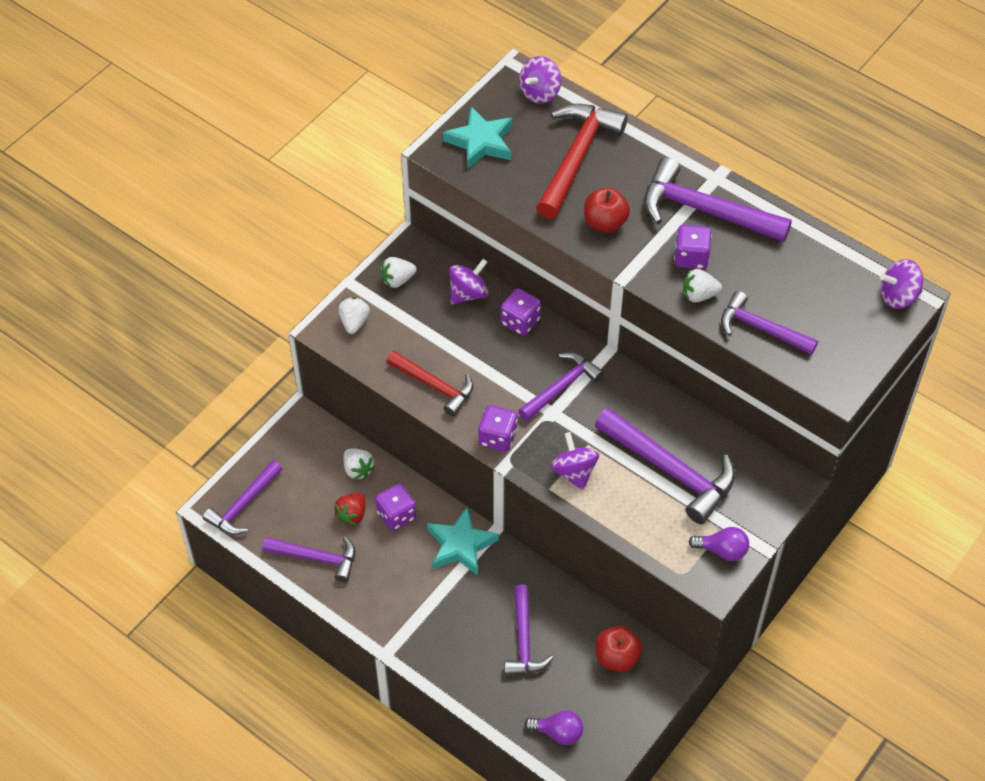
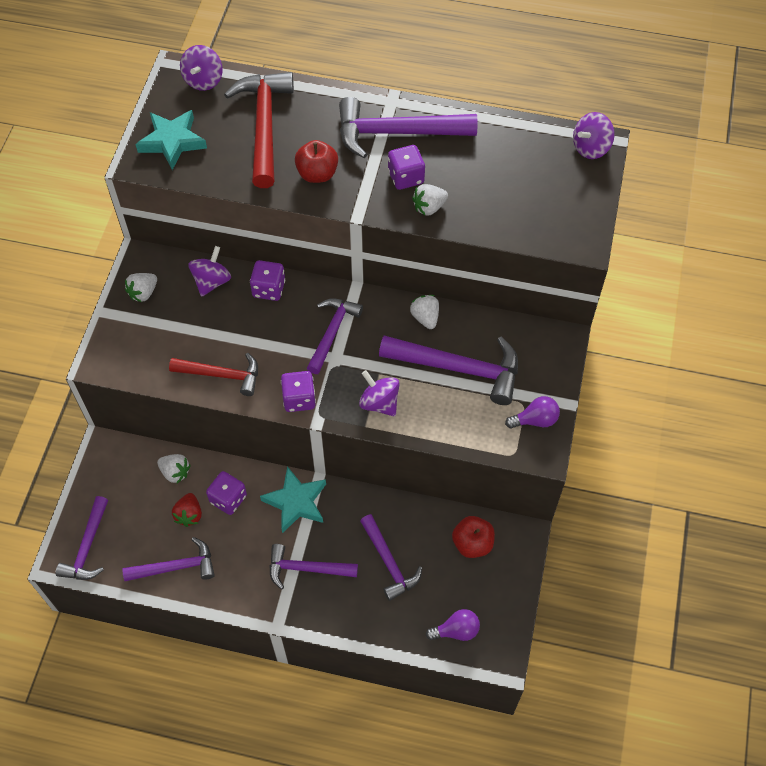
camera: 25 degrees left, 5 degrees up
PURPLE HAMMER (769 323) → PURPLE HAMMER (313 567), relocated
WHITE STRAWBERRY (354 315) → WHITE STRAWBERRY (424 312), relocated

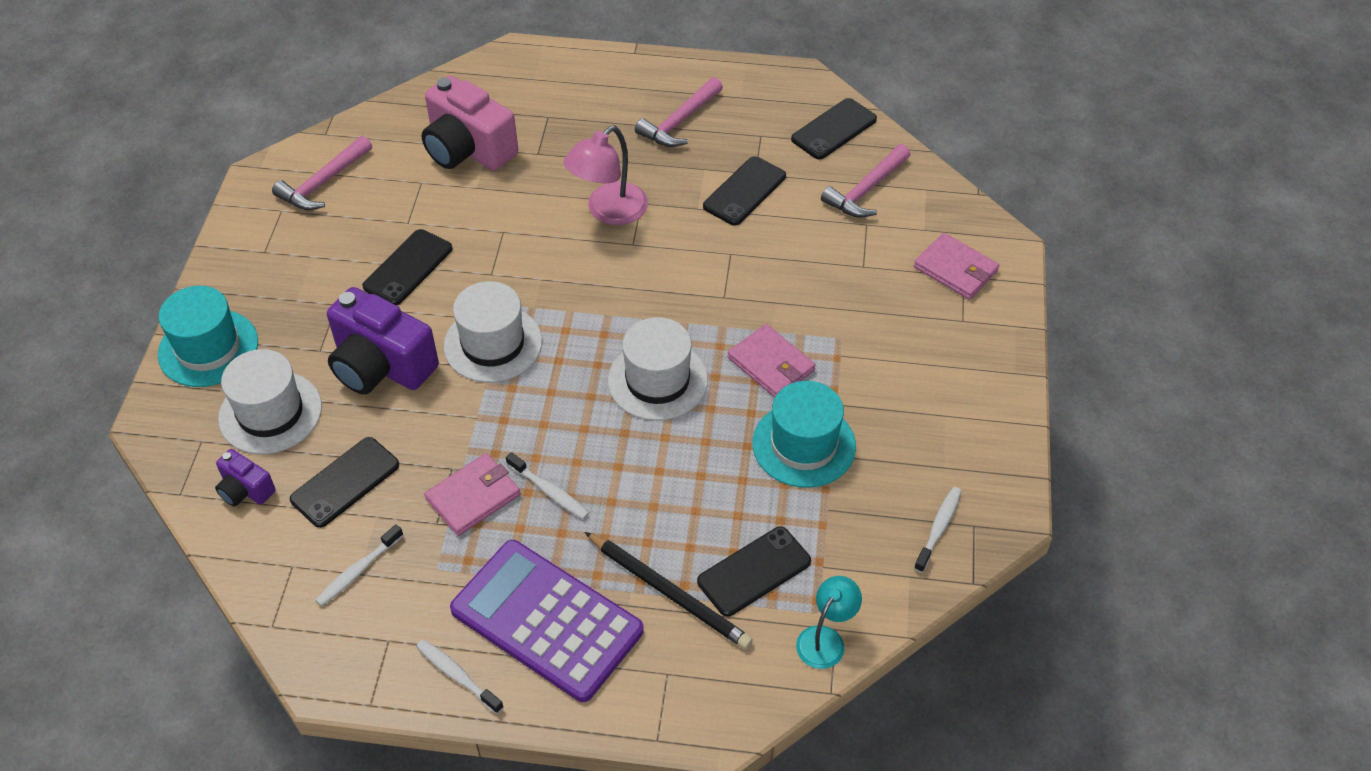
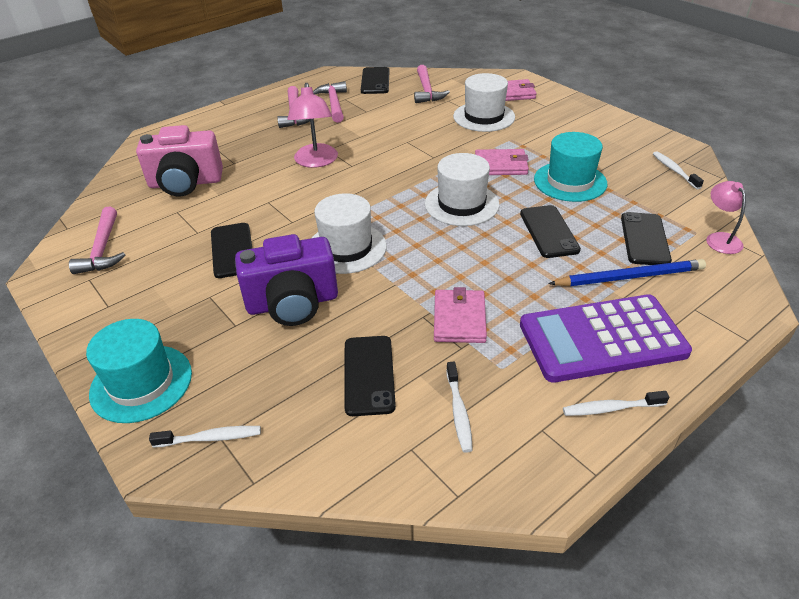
camera: 45 degrees left, 10 degrees down
BLACK PHONE (744 191) → BLACK PHONE (550 231), relocated
WHITE HAT (270 401) → WHITE HAT (484 102), relocated
PURPLE CAMERA (245 477) → -
WHITE TOOTHBRUSH (547 485) → WHITE TOOTHBRUSH (205 436), relocated
BLACK PENCIL (669 590) → BLUE PENCIL (627 272)
TURQUOISE LAMP (829 622) → PINK LAMP (726 217)
- → PINK HAMMER (330 102)

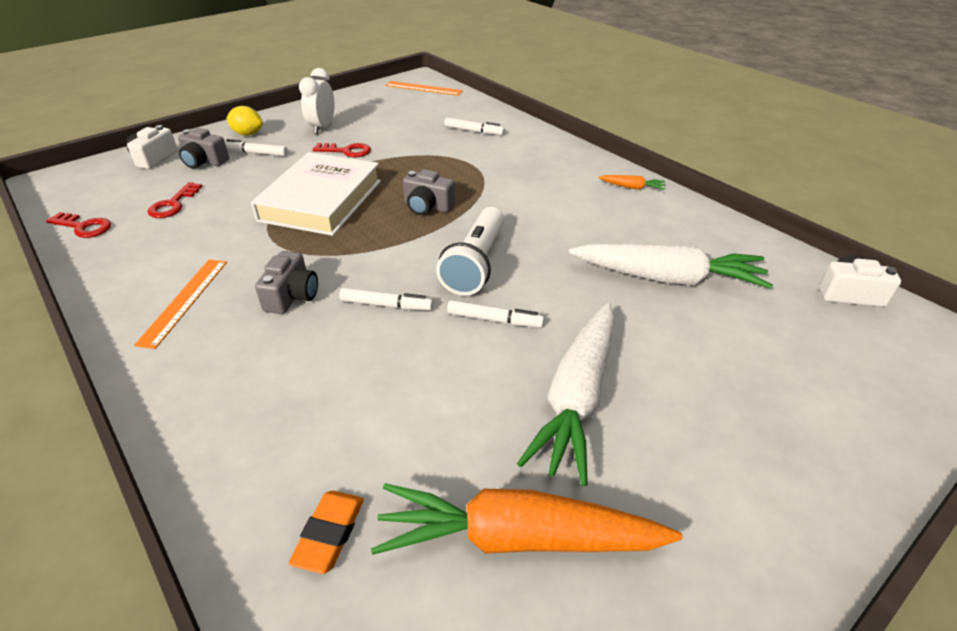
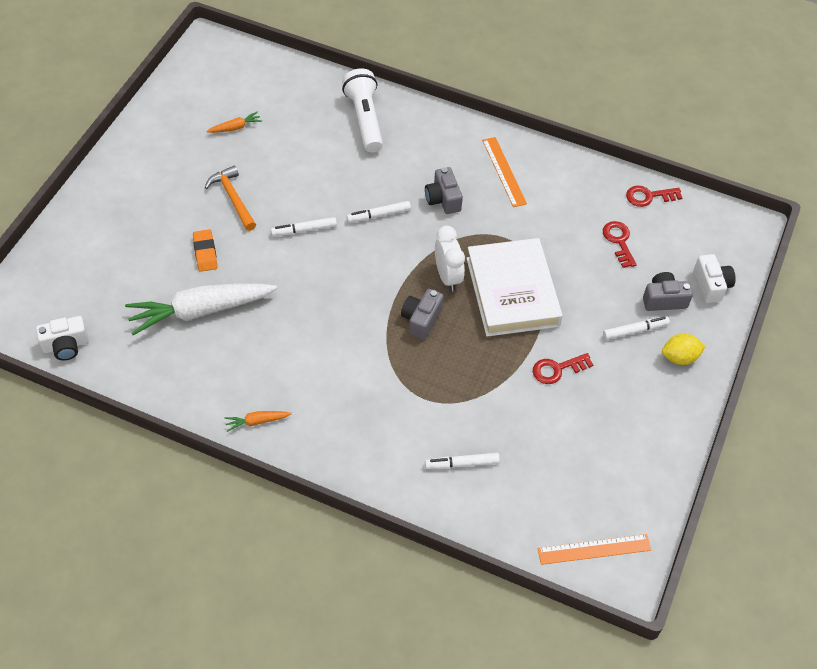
camera: 150 degrees right, 15 degrees up
WHITE CLOCK (316 101) → WHITE CLOCK (450 258), relocated
GREY CAMERA (429 192) → GREY CAMERA (422 314), 60 degrees counterclockwise
WHITE FLASHLIGHT (470 251) → WHITE FLASHLIGHT (362 110), relocated
WHITE CARROT (566 394) → ORANGE HAMMER (230 198)
ORANGE CARROT (526 519) → ORANGE CARROT (234 122), x0.42
ORANGE ERASER (326 532) → ORANGE ERASER (205 250), relocated

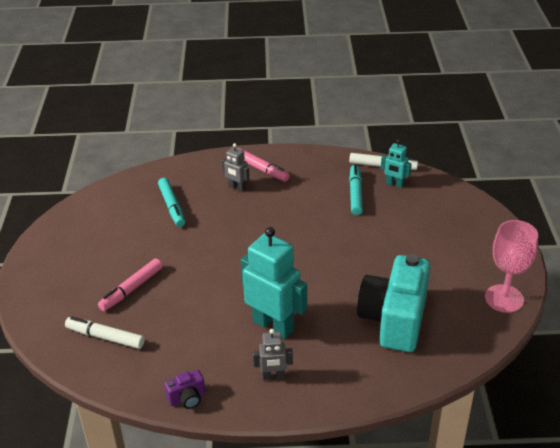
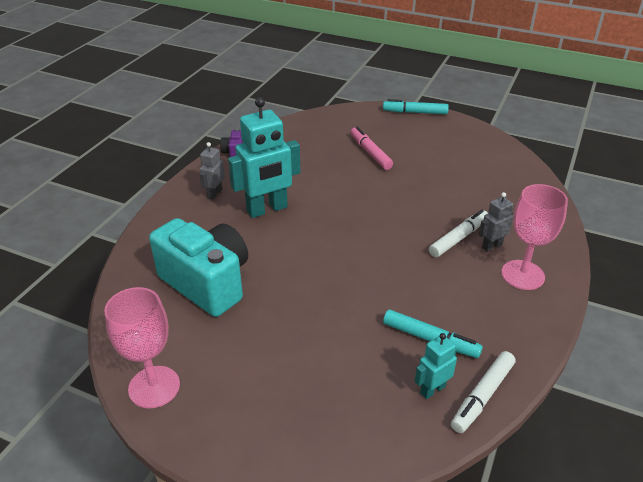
camera: 115 degrees right, 0 degrees up
PINK MARKER (264 165) → PINK GOBLET (534 237)
TURQUOISE MARKER (171 202) → TURQUOISE MARKER (416 106), relocated
WHITE MARKER (105 333) → WHITE MARKER (458 233), relocated

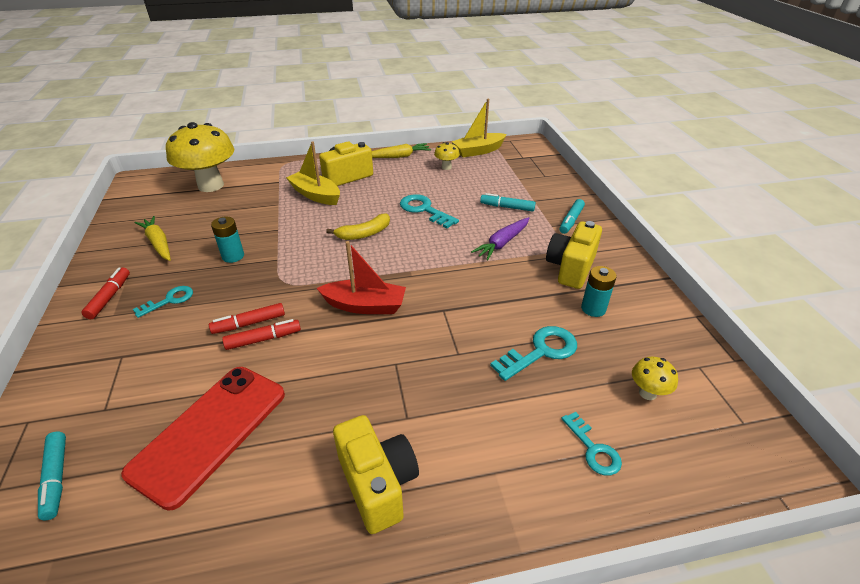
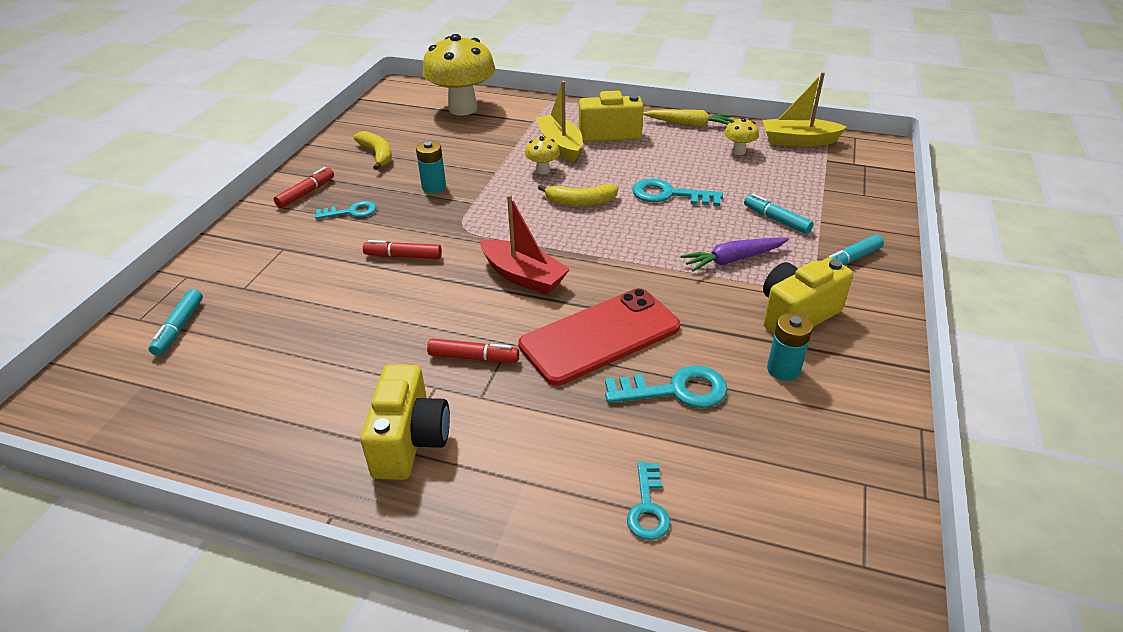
camera: 30 degrees right, 0 degrees up
TURQUOISE KEY (429 211) → TURQUOISE KEY (678 192), 60 degrees counterclockwise
YELLOW CARROT (153 238) → YELLOW BANANA (372 150)
RED MARKER (261 334) → RED MARKER (473 351), relocated
YELLOW MUSHROOM (655 378) → YELLOW MUSHROOM (542 155), relocated
RED PHONE (203 438) → RED PHONE (599 337), relocated

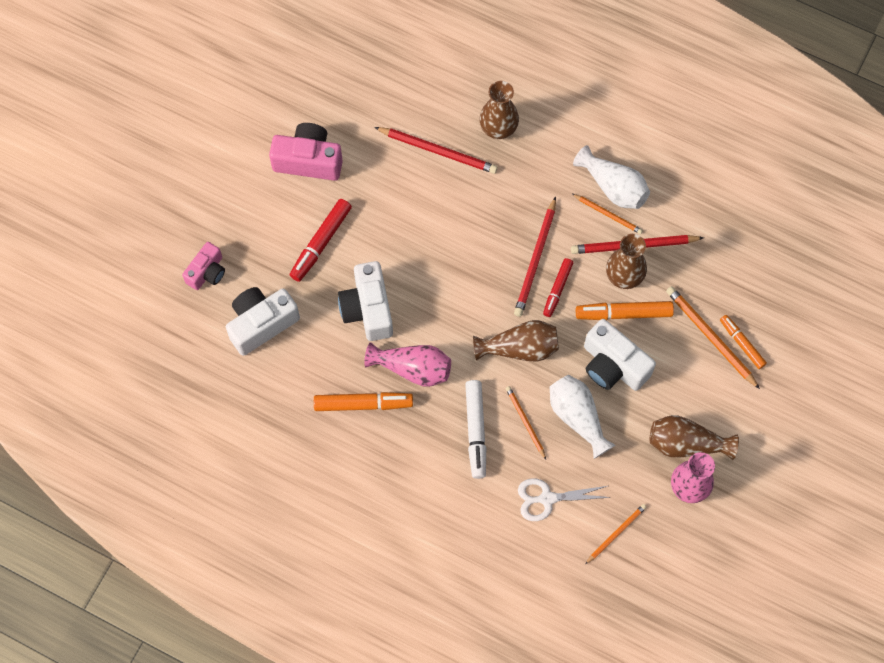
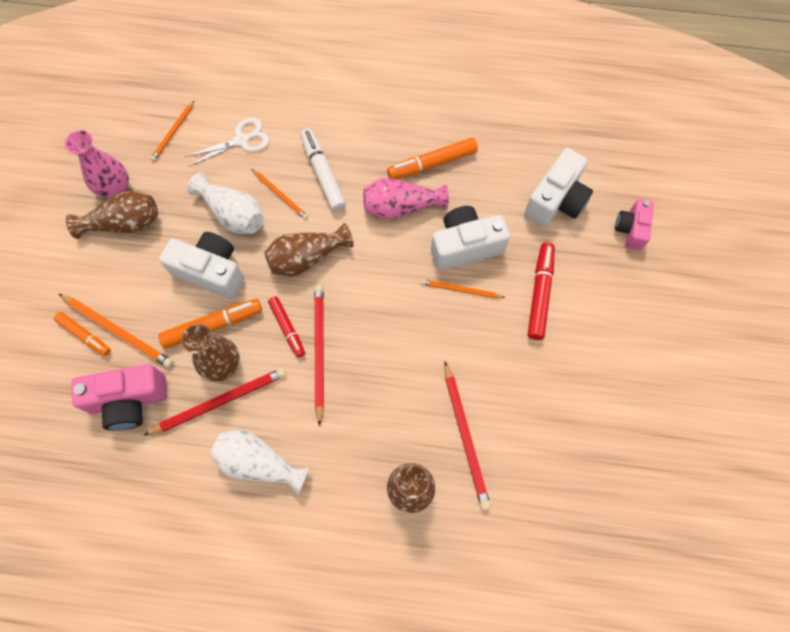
camera: 160 degrees right, 0 degrees up
PINK CAMERA (306 152) → PINK CAMERA (119 397), relocated
RED PENCIL (436 150) → RED PENCIL (467 435), 105 degrees counterclockwise
ORANGE PENCIL (607 214) → ORANGE PENCIL (463 288), relocated
RED MARKER (558 287) → RED MARKER (286 327), 150 degrees clockwise
WHITE CAMERA (365 301) → WHITE CAMERA (470 238), 75 degrees counterclockwise

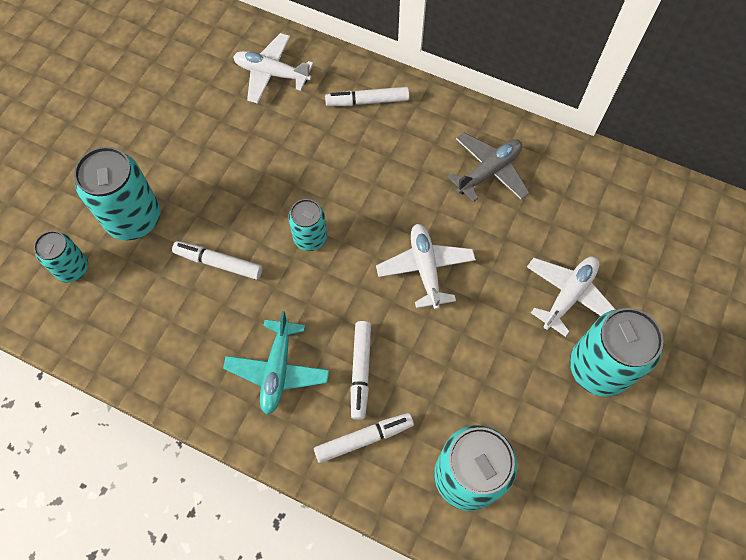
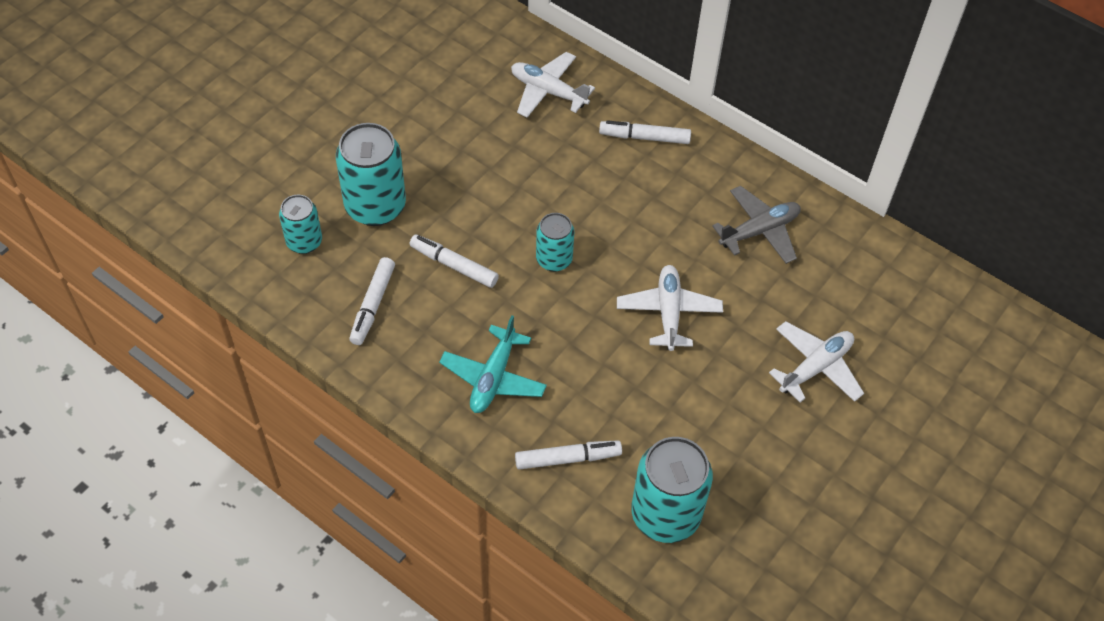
camera: 10 degrees right, 10 degrees down
TURQUOISE CAN (617 352) → -
WHITE MARKER (361 370) → WHITE MARKER (372 301), relocated

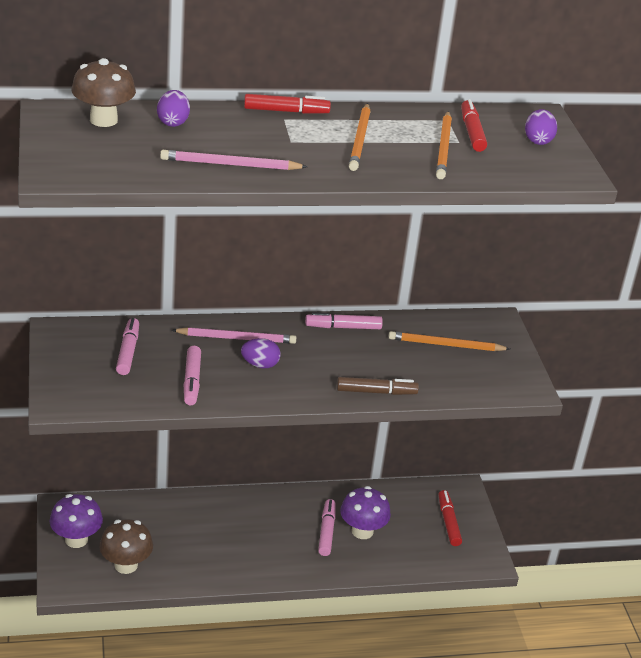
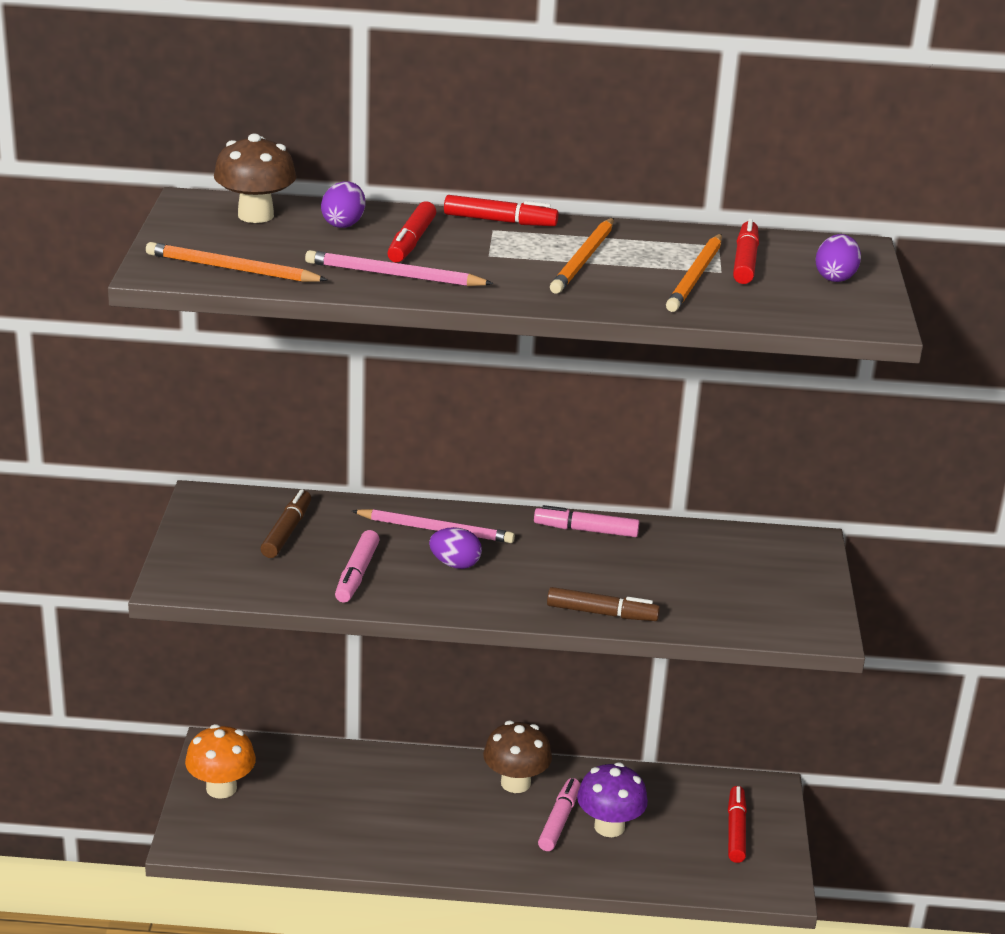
camera: 15 degrees right, 5 degrees down
PINK MARKER (127 346) → BROWN MARKER (285 523)
ORANGE PENCIL (449 341) → ORANGE PENCIL (237 262), relocated
PURPLE MUSHROOM (76 521) → ORANGE MUSHROOM (220 761)
BROWN MUSHROOM (126 546) → BROWN MUSHROOM (517 757), relocated
- → RED MARKER (411 231)

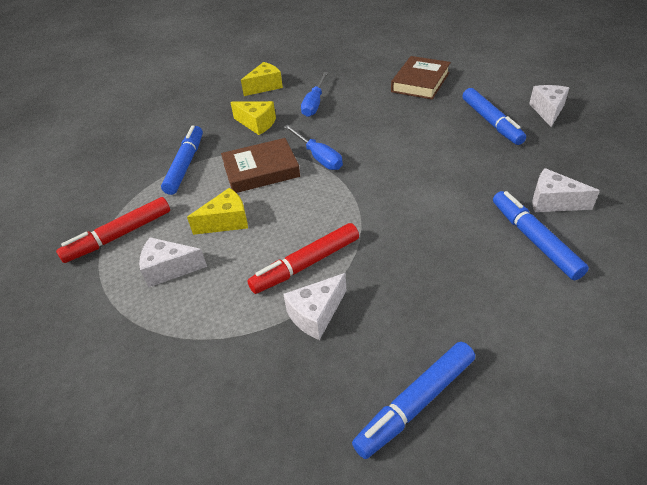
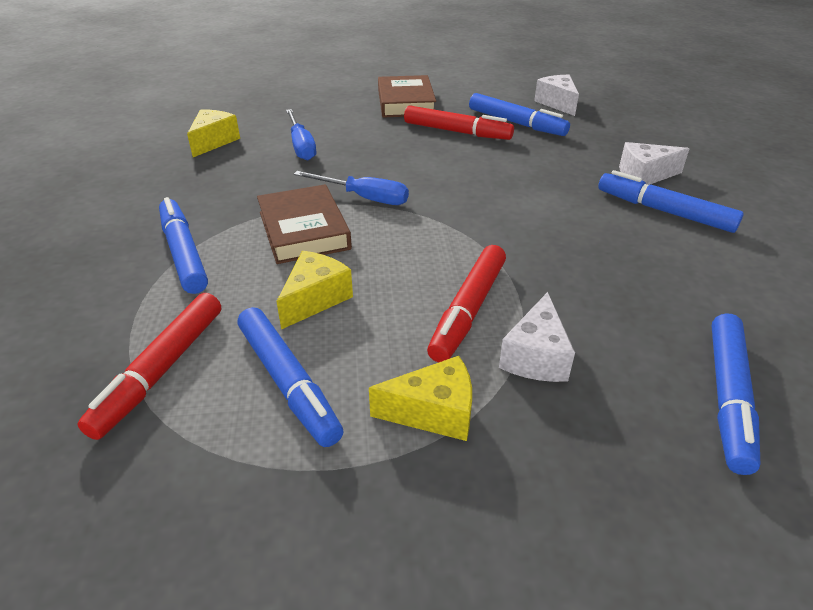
camera: 35 degrees left, 5 degrees down
YELLOW CHEESE (253 118) → YELLOW CHEESE (420 398), relocated
BROWN BOOK (260 165) → BROWN BOOK (304 224), 60 degrees counterclockwise
WHITE CHEESE (173 262) → BLUE MARKER (290 377)
- → RED MARKER (459 122)

